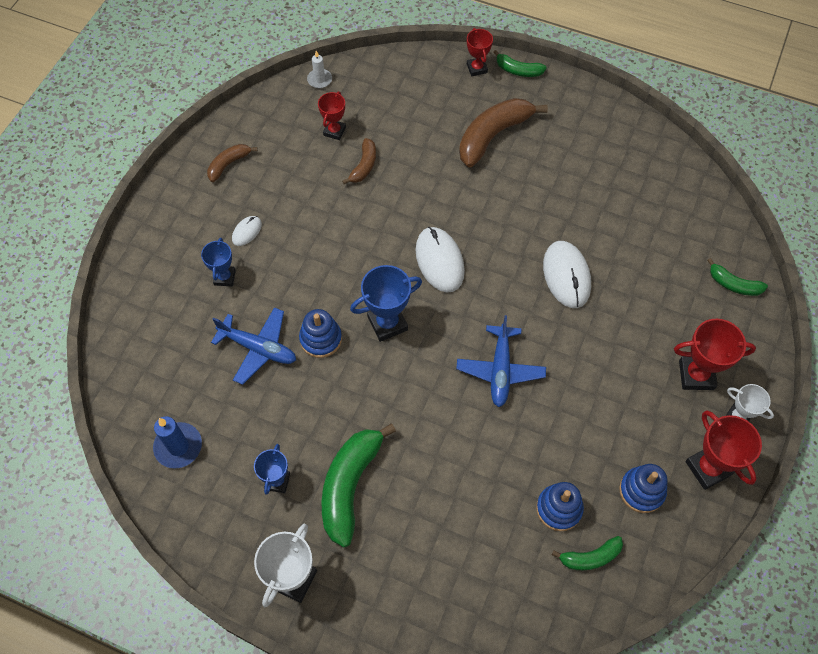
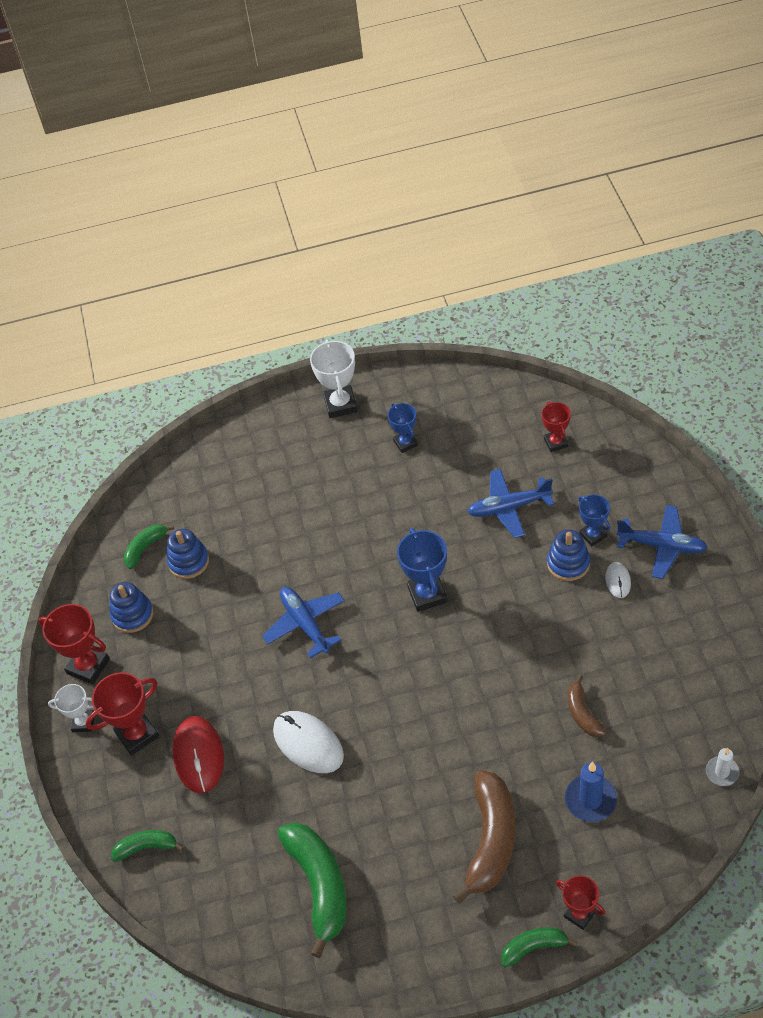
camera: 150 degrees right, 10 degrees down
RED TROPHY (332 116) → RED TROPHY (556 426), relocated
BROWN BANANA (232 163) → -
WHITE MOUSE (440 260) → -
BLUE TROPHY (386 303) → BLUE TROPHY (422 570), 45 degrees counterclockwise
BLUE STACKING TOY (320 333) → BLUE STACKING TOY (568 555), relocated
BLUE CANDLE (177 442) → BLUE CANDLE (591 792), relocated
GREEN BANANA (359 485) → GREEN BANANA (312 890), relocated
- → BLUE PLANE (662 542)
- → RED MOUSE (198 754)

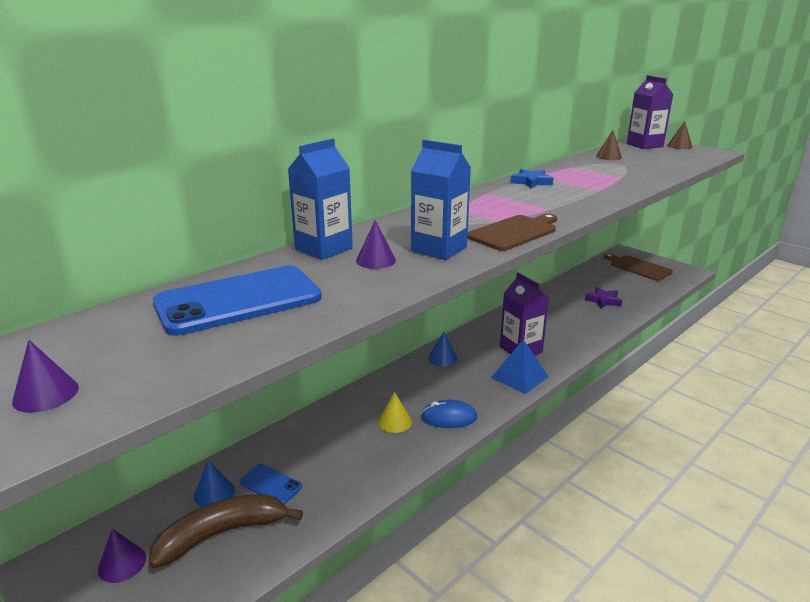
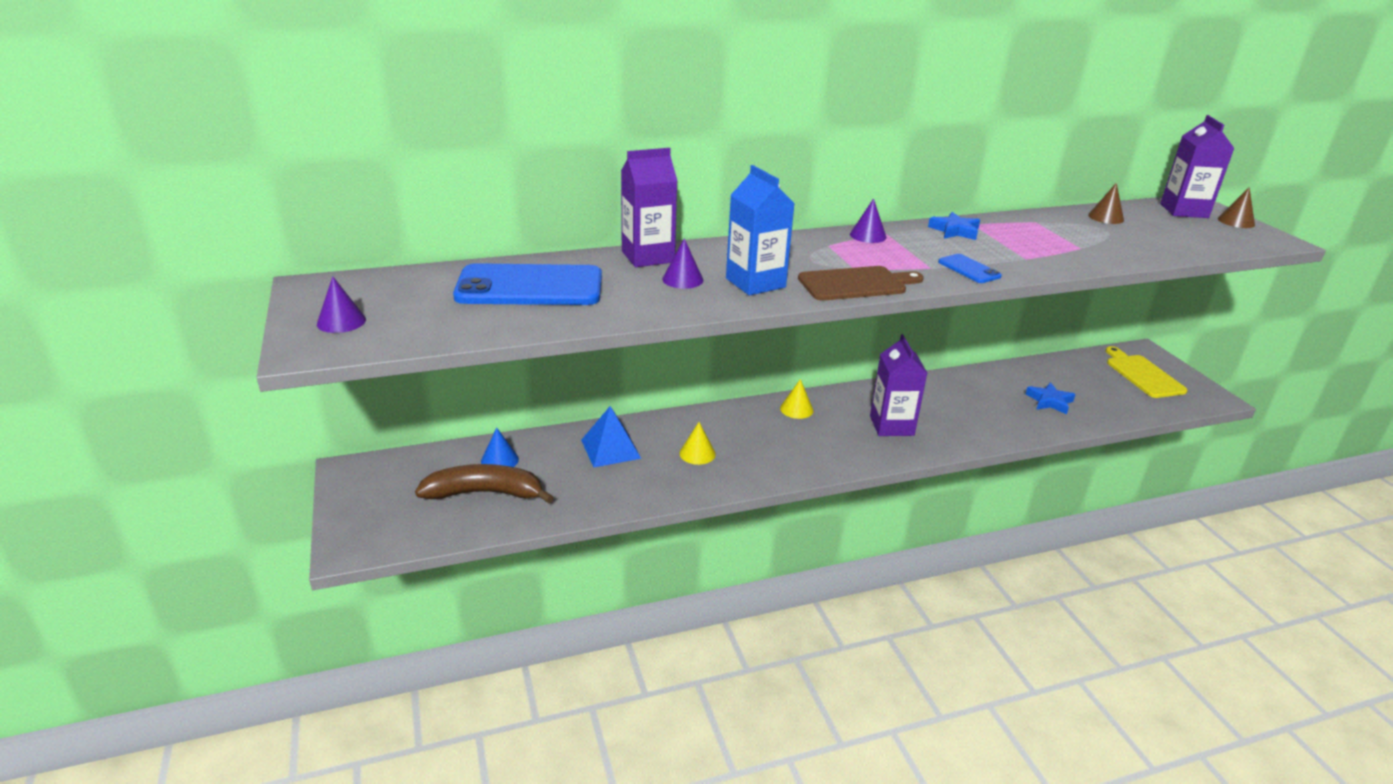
camera: 25 degrees right, 5 degrees up
BLUE CARTON (320 199) → PURPLE CARTON (649 207)
BROWN CUTTING BOARD (638 267) → YELLOW CUTTING BOARD (1147 372)
PURPLE STAR (603 298) → BLUE STAR (1051 398)
BLUE CONE (443 349) → YELLOW CONE (796 399)
BLUE PYRAMID (520 366) → BLUE PYRAMID (611 437), relocated
BLUE MOUSE (449 414) → -
BLUE PHONE (270 484) → BLUE PHONE (970 268), relocated
PURPLE CONE (122 556) → PURPLE CONE (868 220), relocated

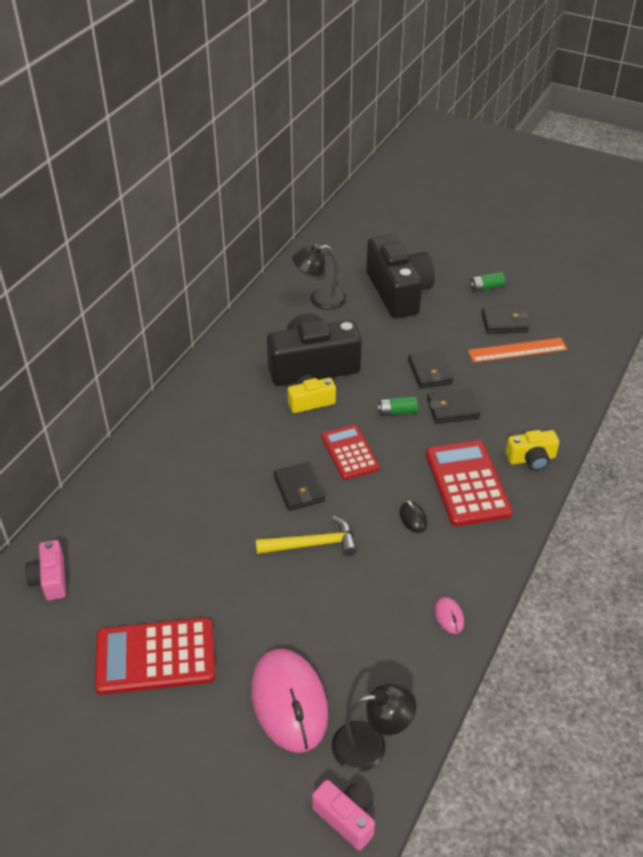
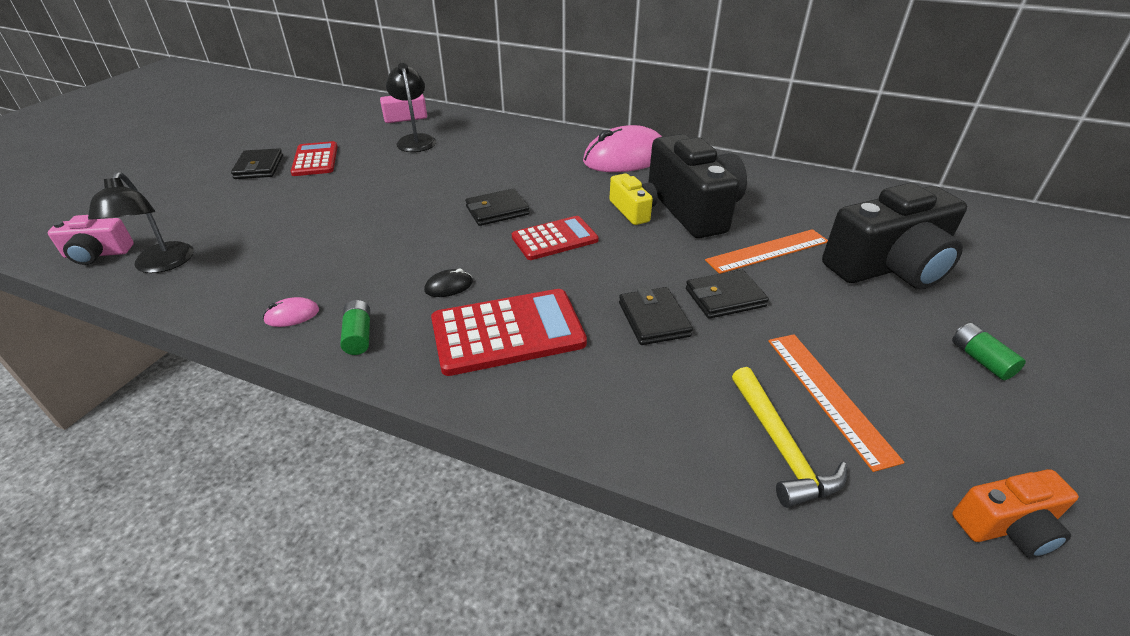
camera: 85 degrees right, 5 degrees down
BLACK LAMP (319 277) → BLACK LAMP (411 107), relocated
BLACK WALLET (505 320) → BLACK WALLET (257 163), relocated
GREEN BATTERY (397 406) → GREEN BATTERY (355 327), relocated
YELLOW CAMERA (532 450) → -
YELLOW HAMMER (306 536) → YELLOW HAMMER (789 437), relocated
RED CALCULATOR (155 656) → RED CALCULATOR (314 158), x0.66
PINK MOUSE (289 701) → PINK MOUSE (622 148), relocated
PINK CAMERA (343 815) → PINK CAMERA (91 240), 45 degrees clockwise
- → ORANGE RULER (766 251)
- → ORANGE CAMERA (1015 513)

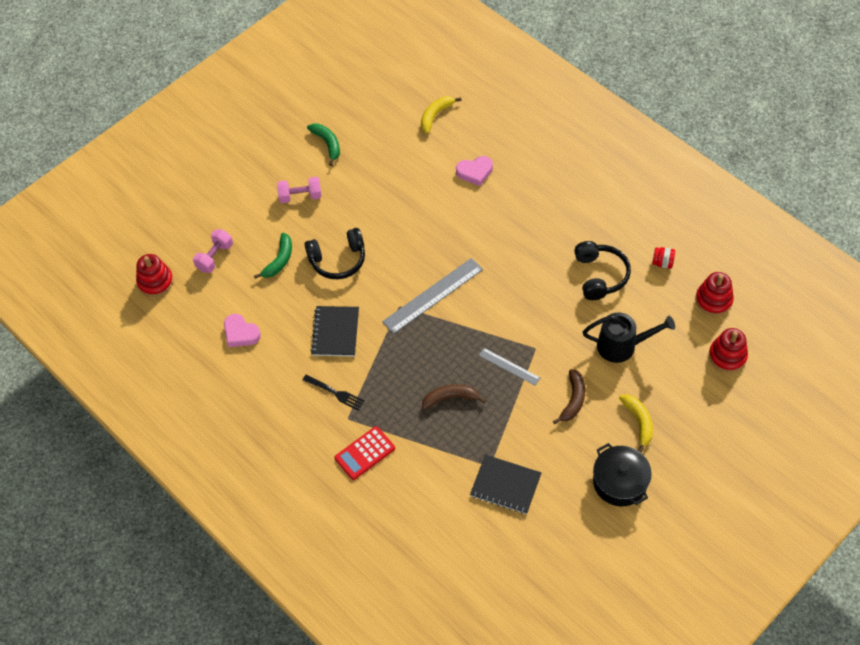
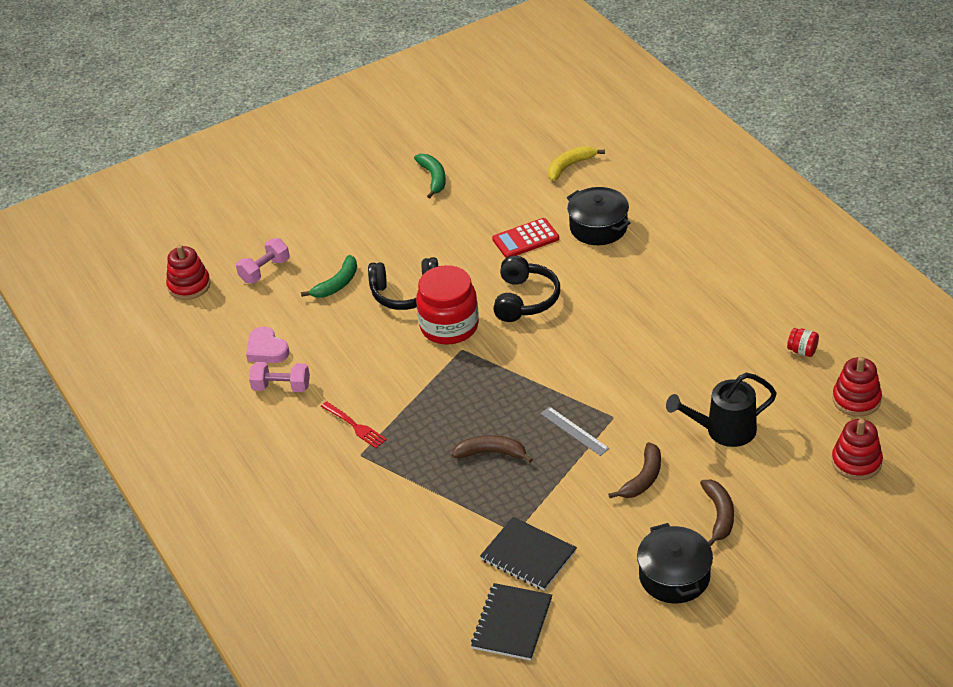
camera: 15 degrees right, 15 degrees down
PINK HEART (474 171) → BLACK POT (598 216)
PINK DUMBBELL (299 190) → PINK DUMBBELL (279 377), relocated
BLACK HEADPHONES (602 270) → BLACK HEADPHONES (526 289), relocated
GREY RULER (432 296) → -
BLACK NOTEBOOK (334 331) → BLACK NOTEBOOK (511 622), relocated
BLACK WATERING CAN (629 337) → BLACK WATERING CAN (721 410), 150 degrees clockwise
BLACK FORK (334 392) → RED FORK (354 424)
YELLOW BANANA (636 423) → BROWN BANANA (717 513)
RED CALCULATOR (365 453) → RED CALCULATOR (525 238), relocated
- → RED JAR (447 305)

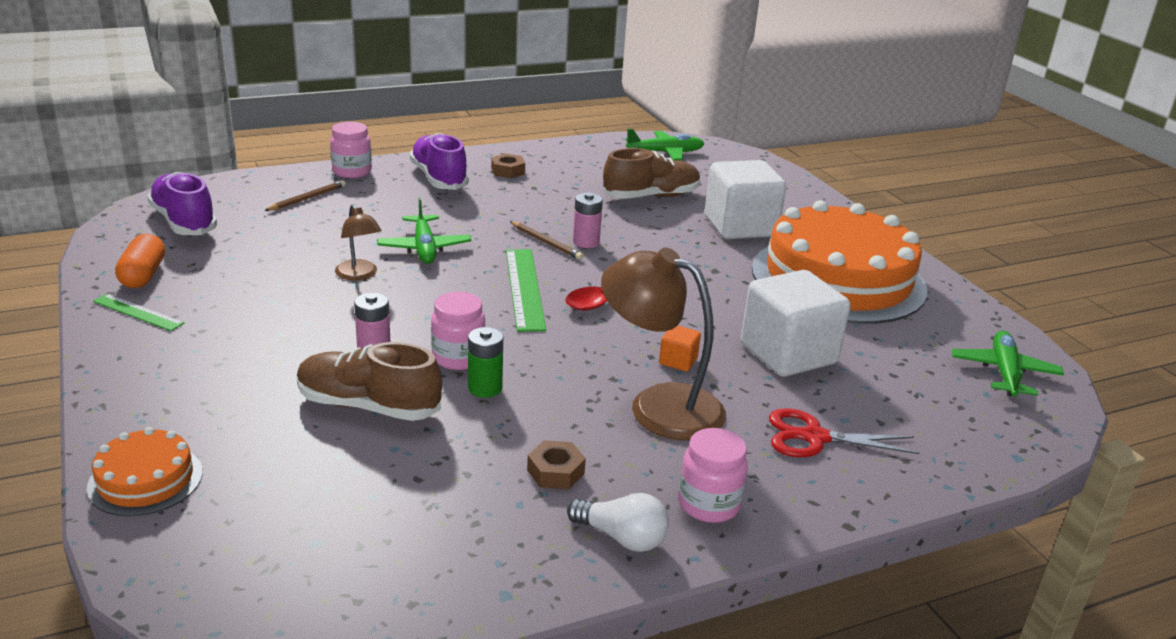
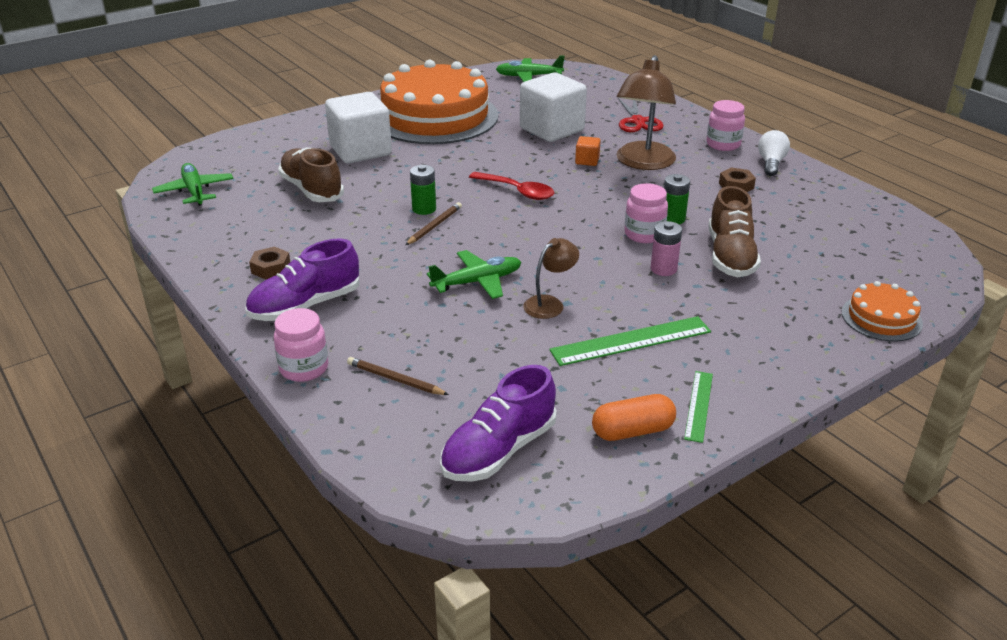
camera: 100 degrees left, 5 degrees up
PINK BATTERY (588 220) → GREEN BATTERY (423 190)
GREEN RULER (526 290) → GREEN RULER (630 341), relocated

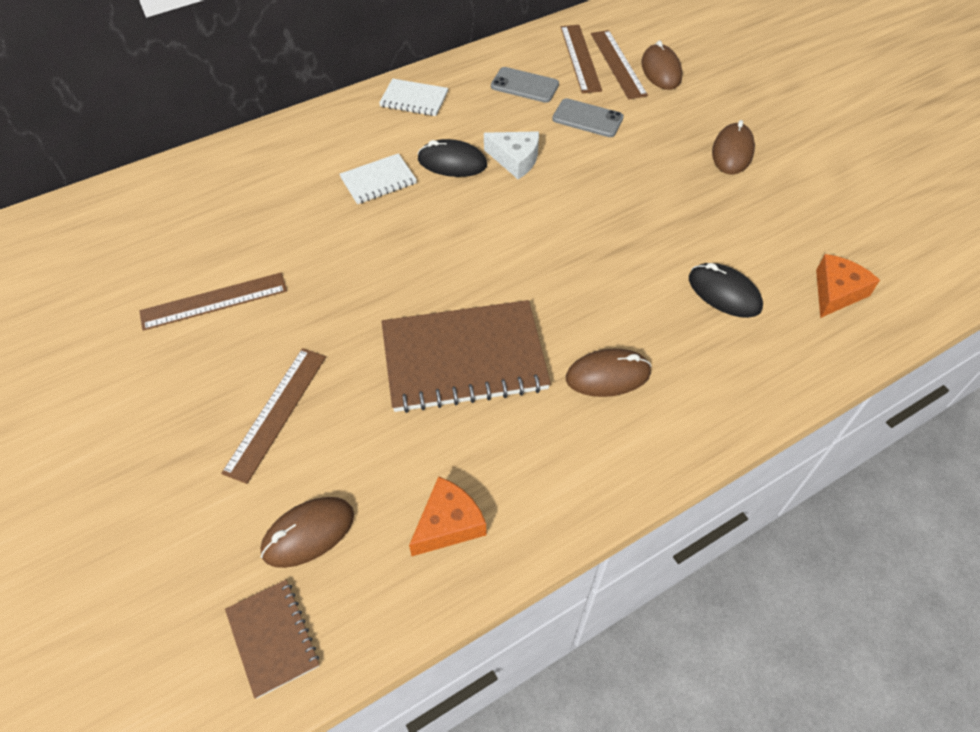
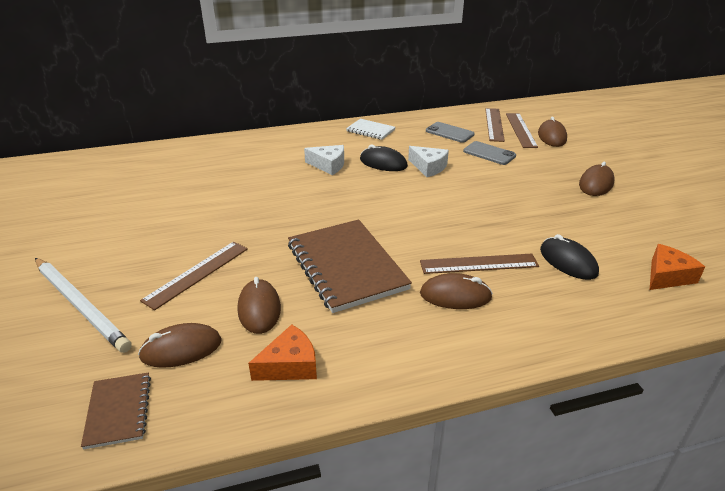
camera: 15 degrees right, 20 degrees down
WHITE NOTEBOOK (378 178) → WHITE CHEESE (324 160)
BROWN RULER (213 301) → BROWN RULER (479 264), relocated
BROWN NOTEBOOK (466 356) → BROWN NOTEBOOK (350 266), 60 degrees clockwise
- → WHITE PENCIL (83 305)
- → BROWN MOUSE (259 305)

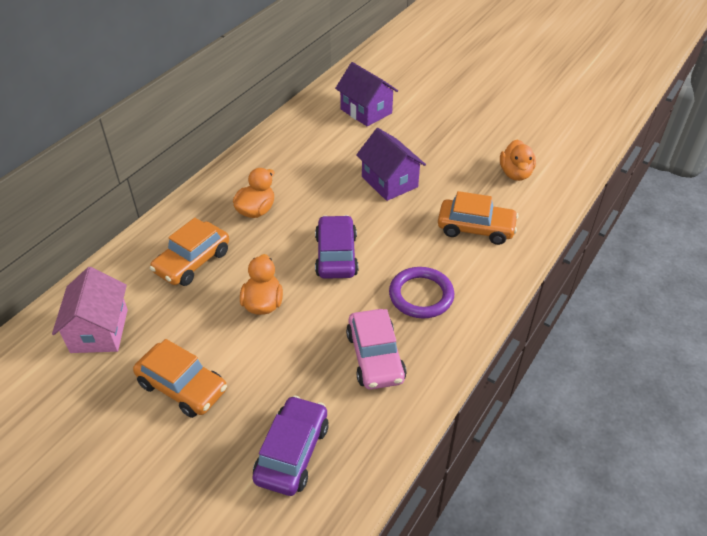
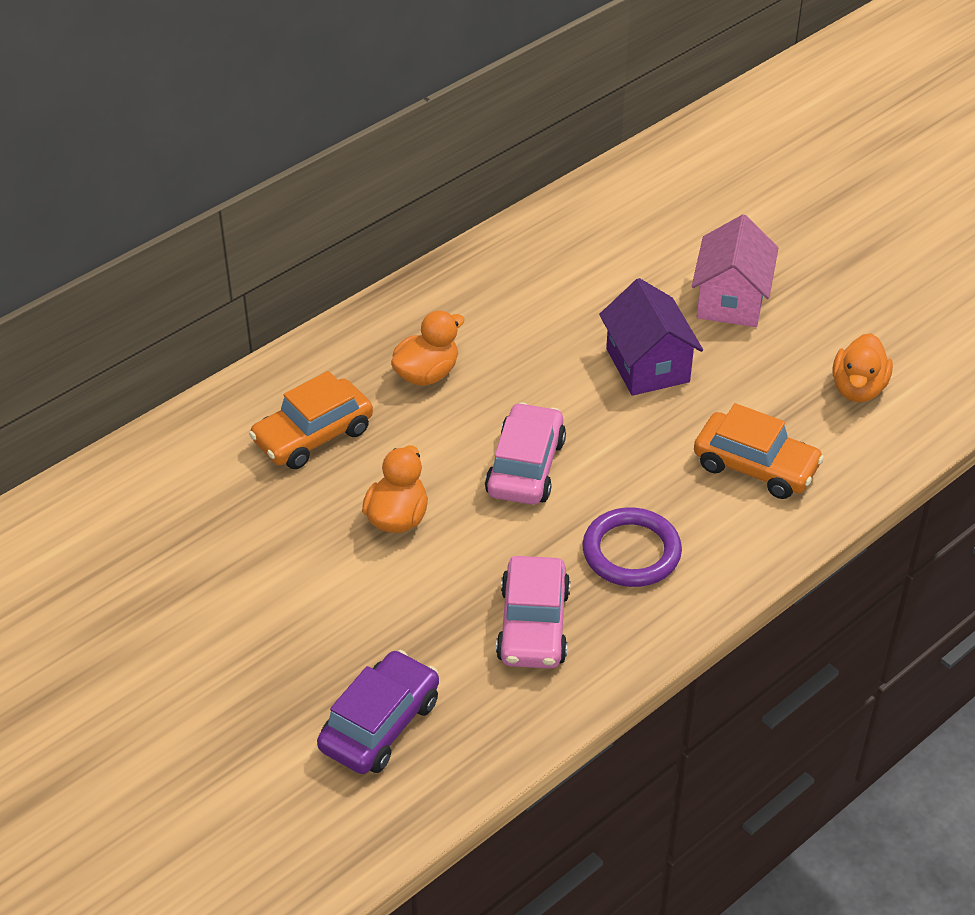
camera: 15 degrees right, 0 degrees up
PURPLE HOUSE (366 94) → -
PURPLE CAR (336 247) → PINK CAR (525 453)
PINK HOUSE (90 310) → PINK HOUSE (735 270), relocated
ORANGE CAR (180 378) → -

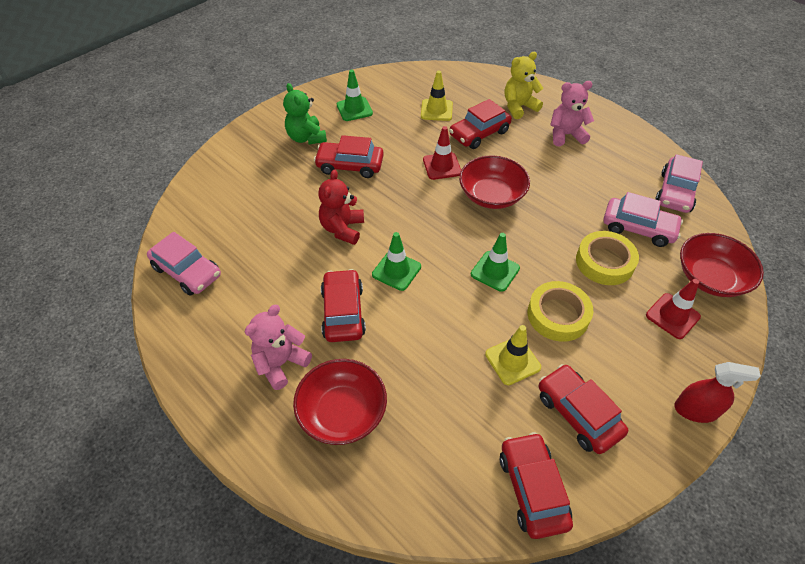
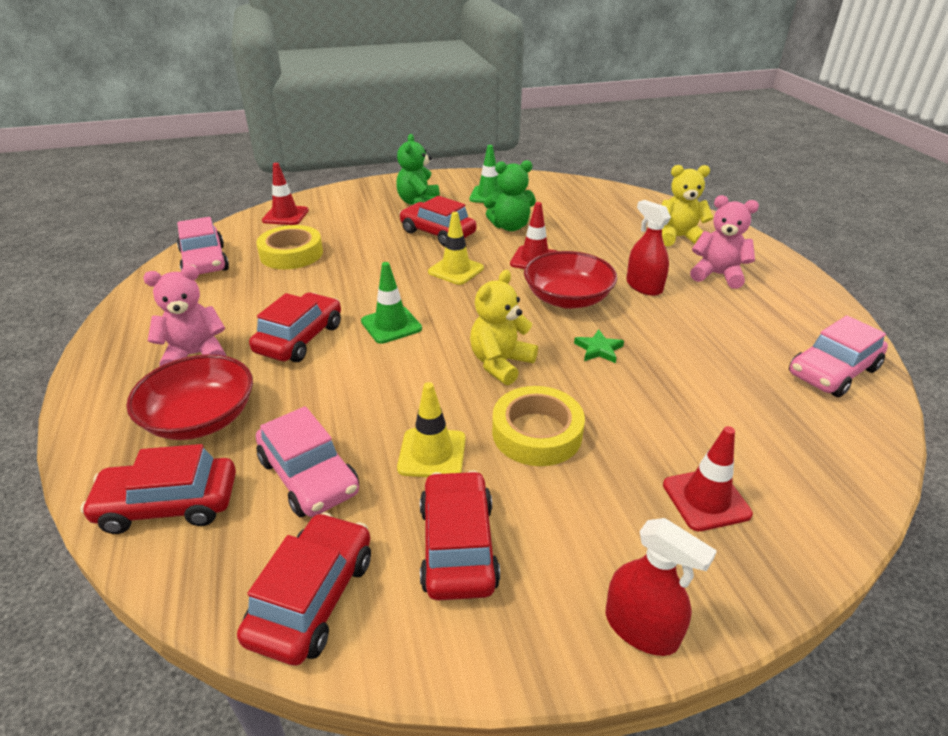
camera: 30 degrees right, 15 degrees down
YELLOW TRAFFIC CONE (437 95) → YELLOW TRAFFIC CONE (456 248), relocated
RED CAR (480 124) → RED CAR (158 489), relocated
RED TEDDY BEAR (341 207) → -
PINK CAR (643 219) → PINK CAR (307 461), relocated
YELLOW TAPE (607 258) → YELLOW TAPE (289 247), relocated
GREEN TRAFFIC CONE (495 262) → YELLOW TEDDY BEAR (504 327)
RED BOWL (722 265) → -
- → GREEN TEDDY BEAR (510 195)
- → RED TRAFFIC CONE (285 194)
- → RED SPRAY BOTTLE (648 248)
- → GREEN STAR (599 346)

